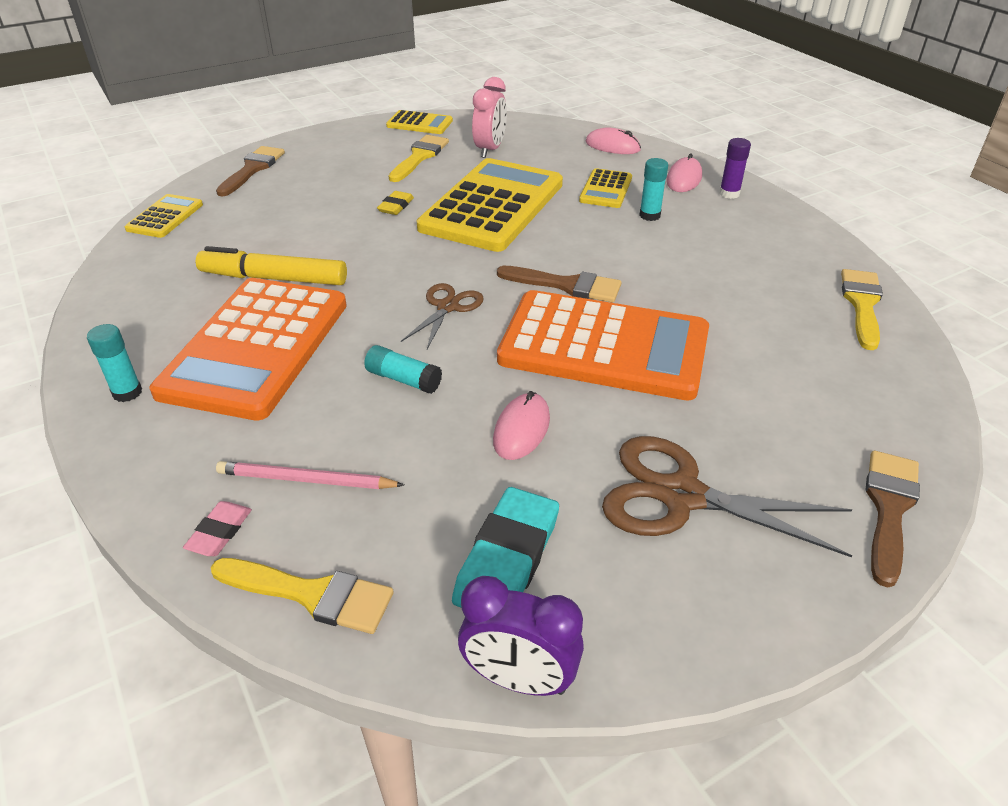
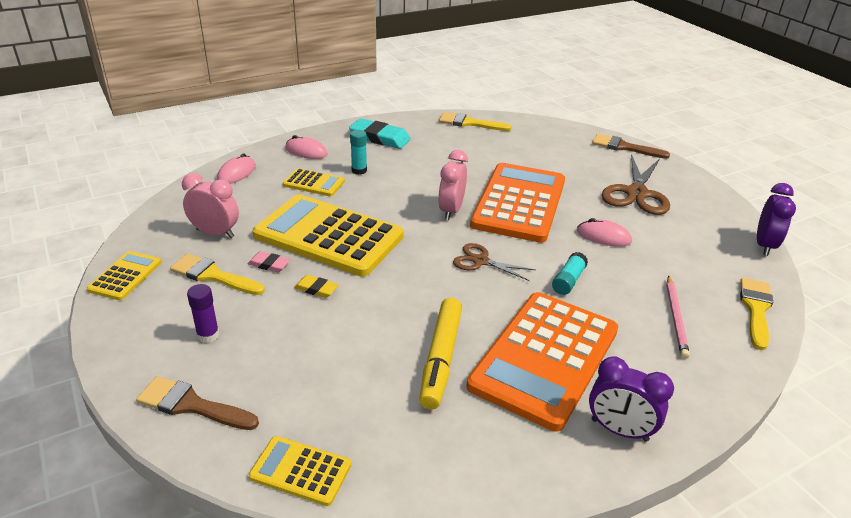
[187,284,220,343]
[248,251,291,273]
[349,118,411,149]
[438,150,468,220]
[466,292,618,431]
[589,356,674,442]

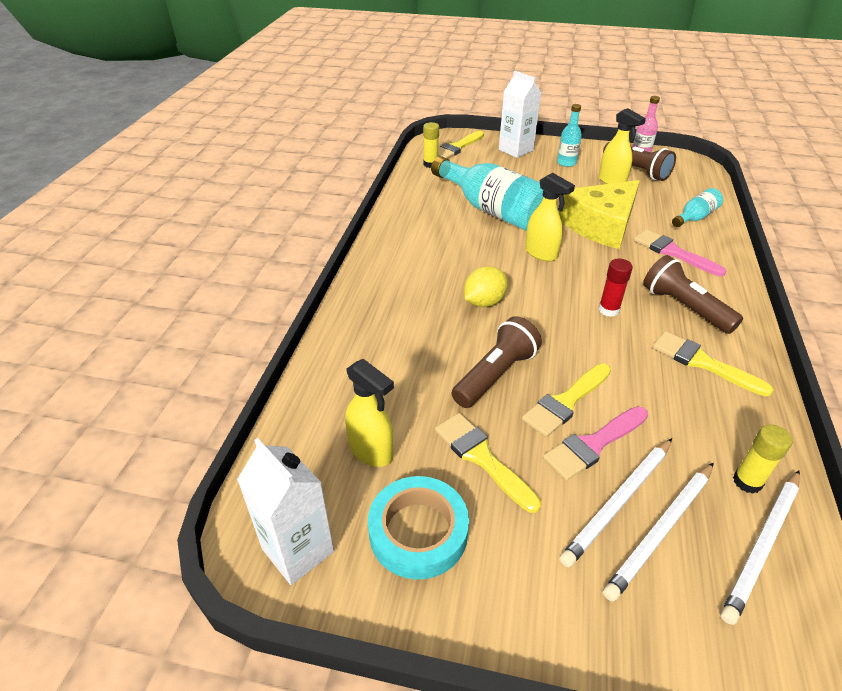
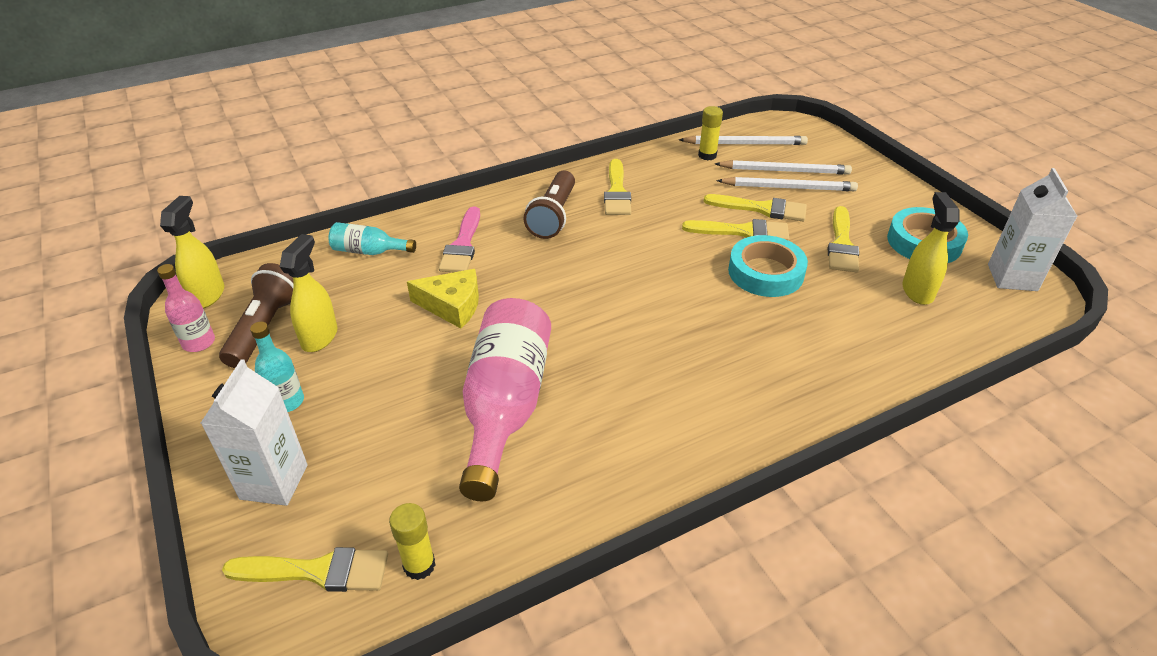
[160,196,224,308]
[407,269,479,328]
[459,298,551,502]
[704,194,807,221]
[728,235,808,297]
[464,266,508,307] (first image)
[599,259,633,317] (first image)

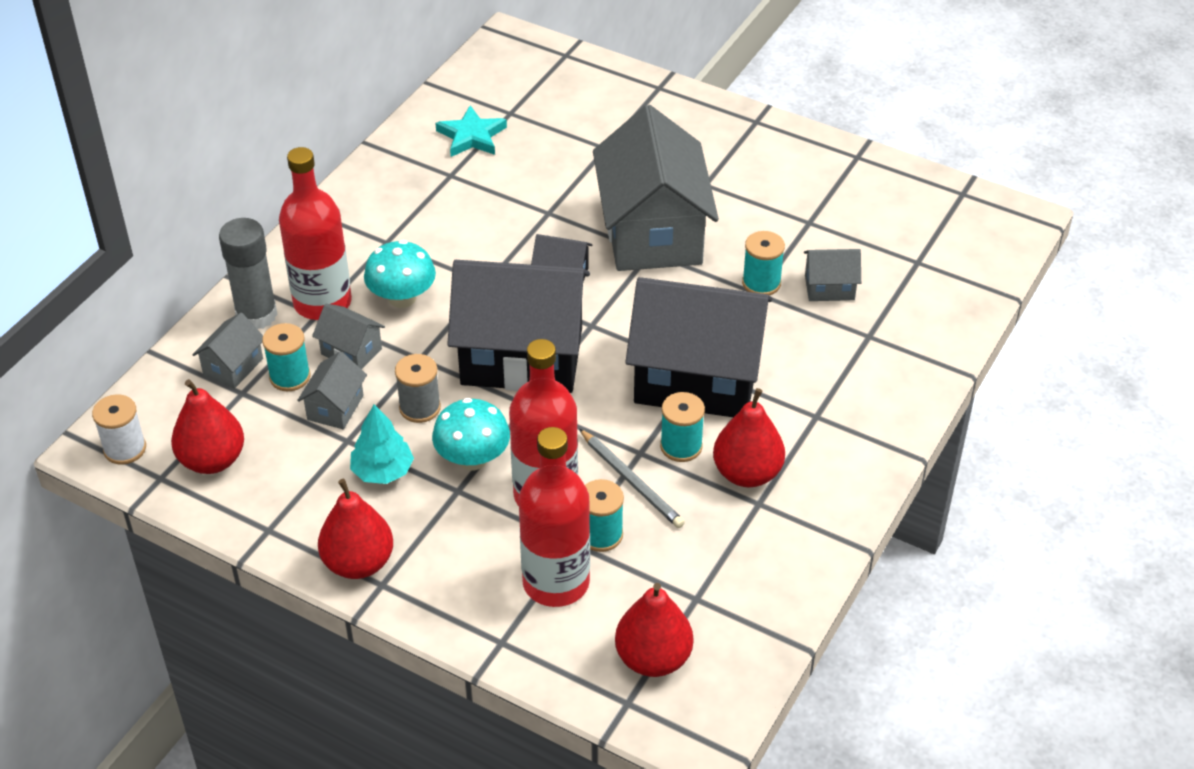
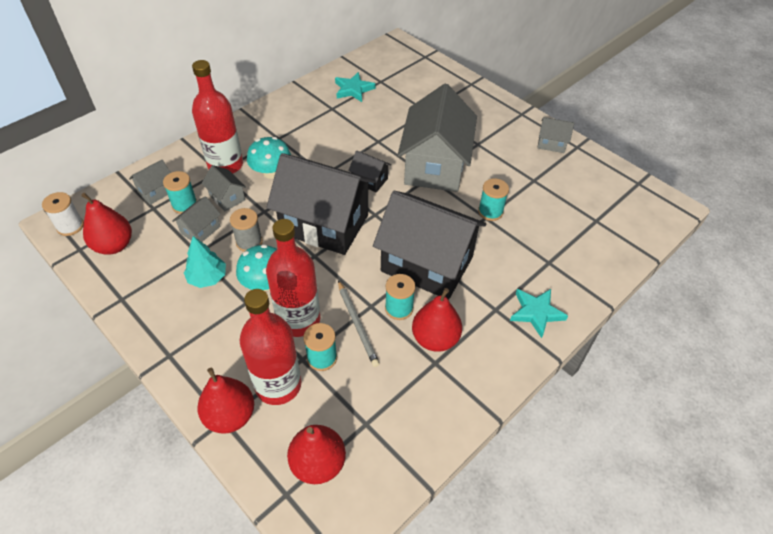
[198,368,254,434]
[510,289,568,338]
[537,117,574,153]
[219,218,278,329] (first image)

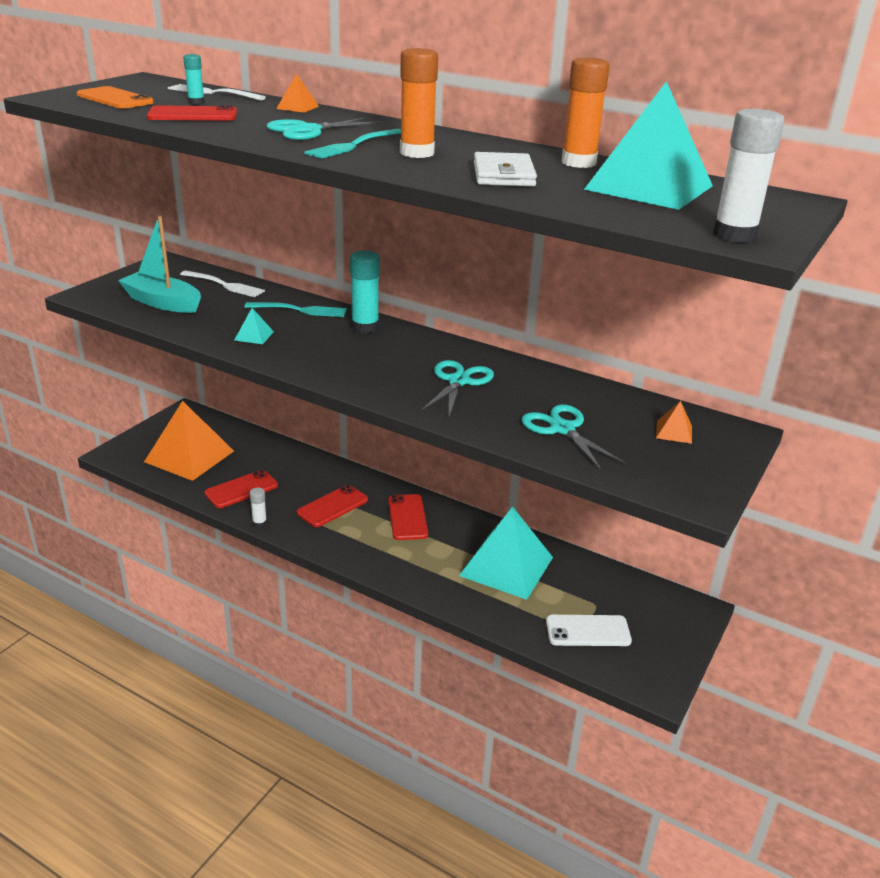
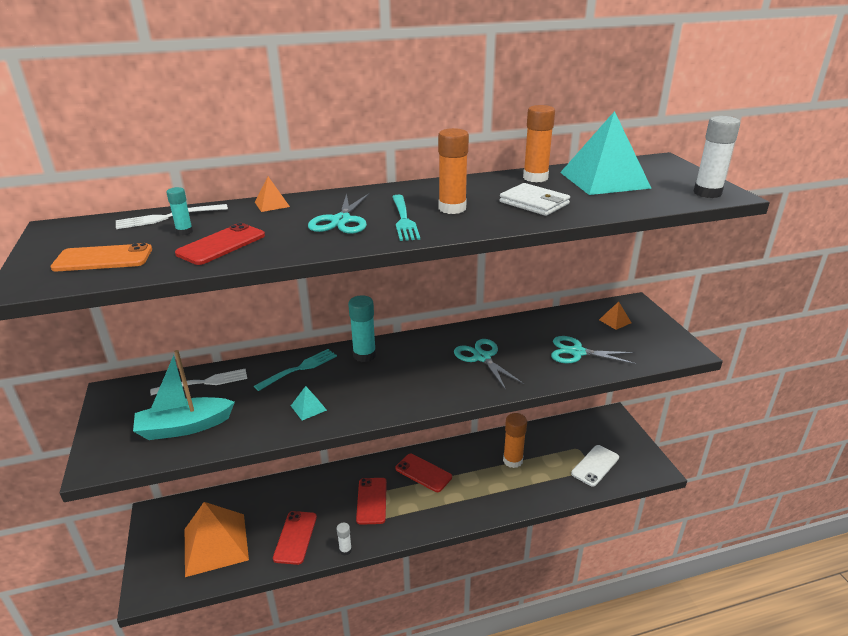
[503,413,527,468]

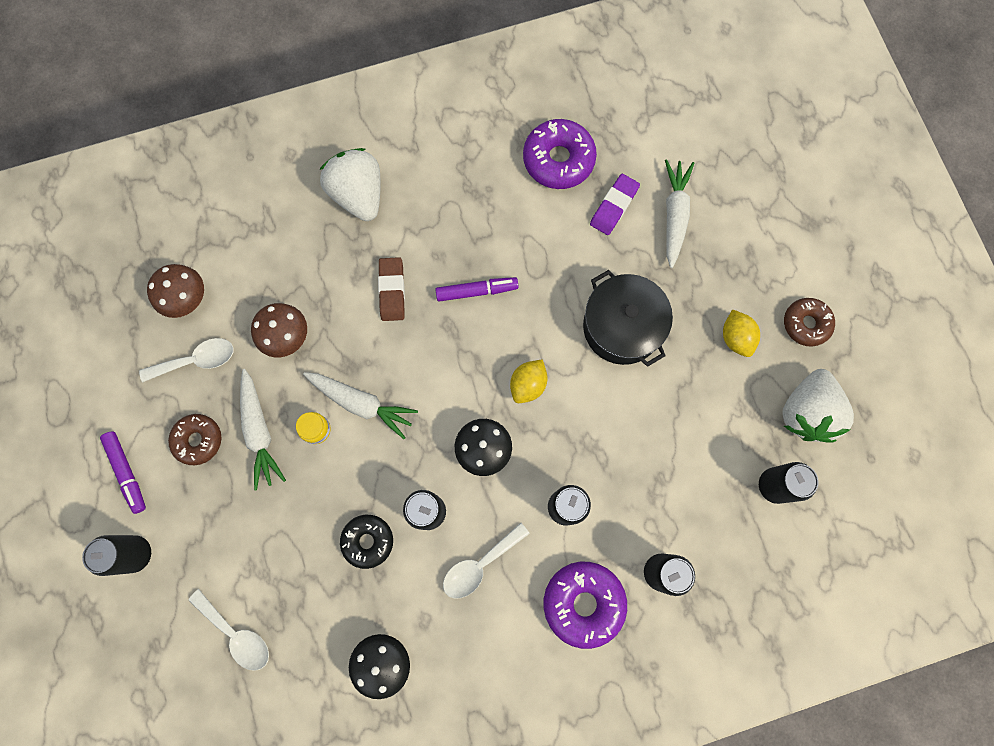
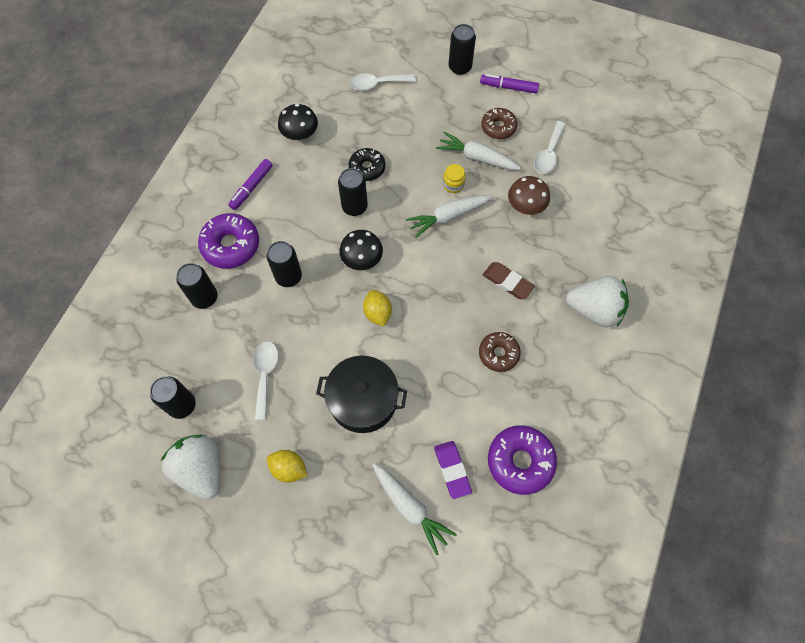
[228,159,273,210]
[253,341,278,420]
[479,332,521,372]
[147,264,204,318] (first image)

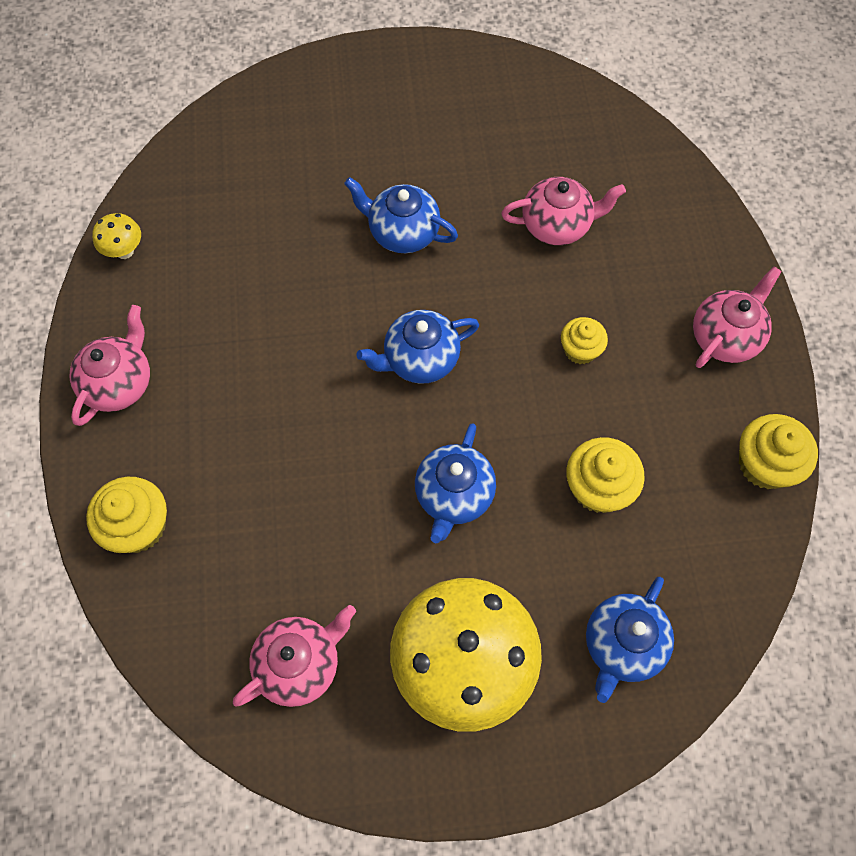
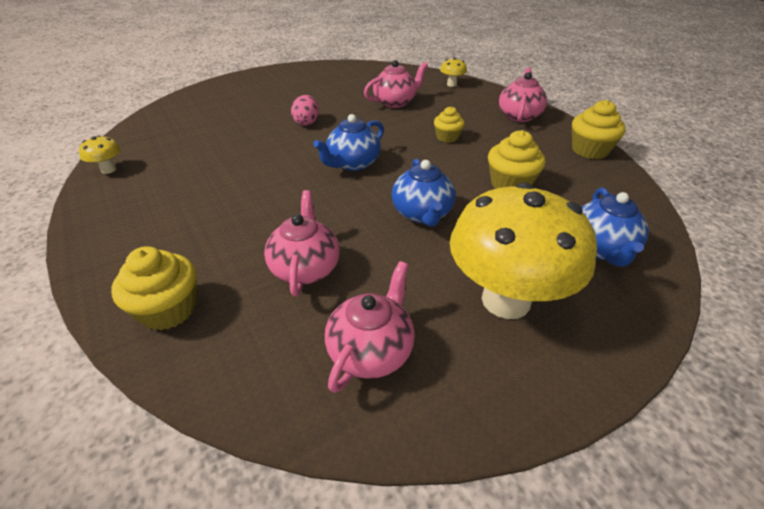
[264,190,340,297]
[291,95,319,126]
[440,57,467,87]

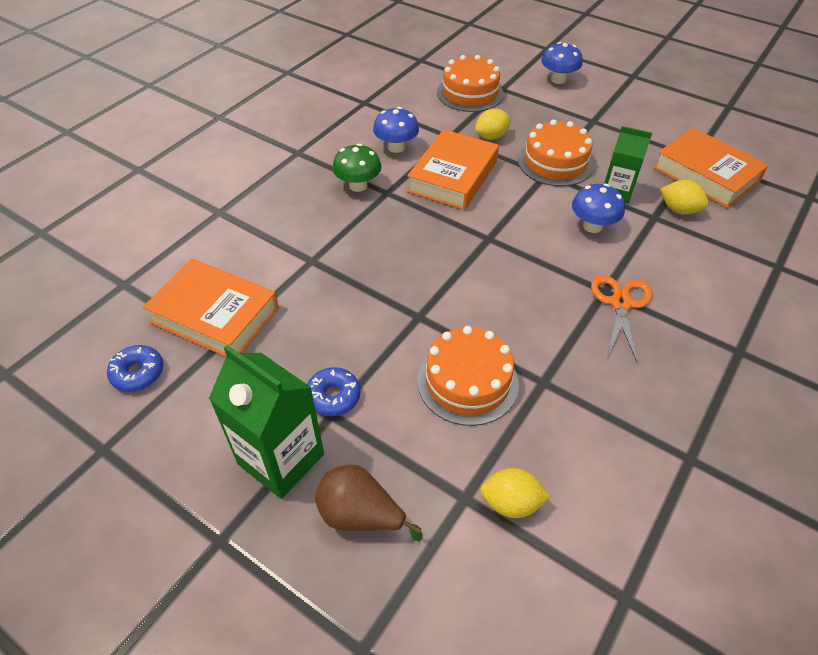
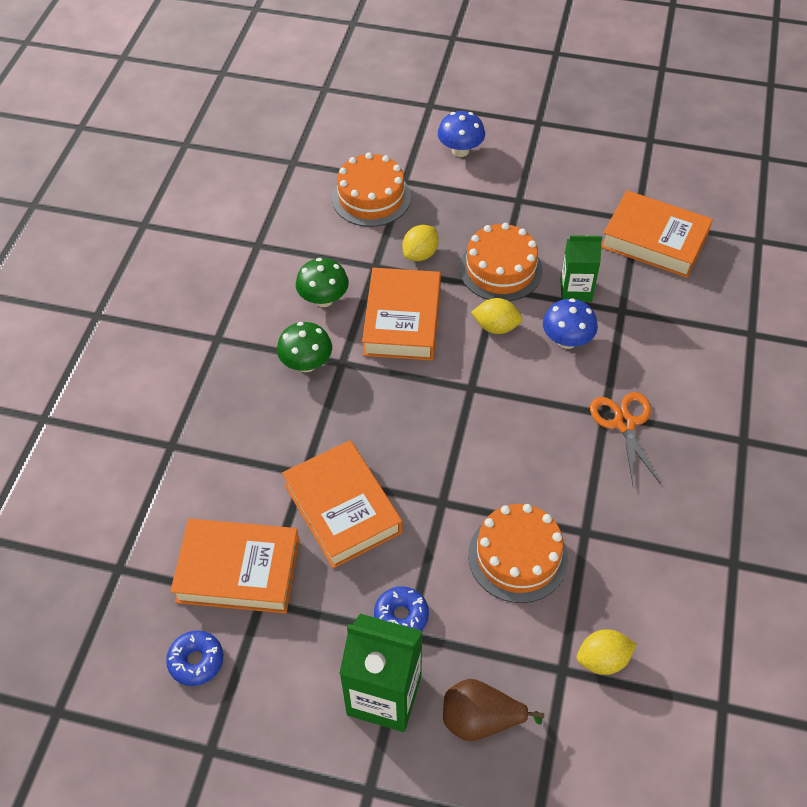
[282,440,403,568]
[296,258,349,307]
[471,298,523,334]

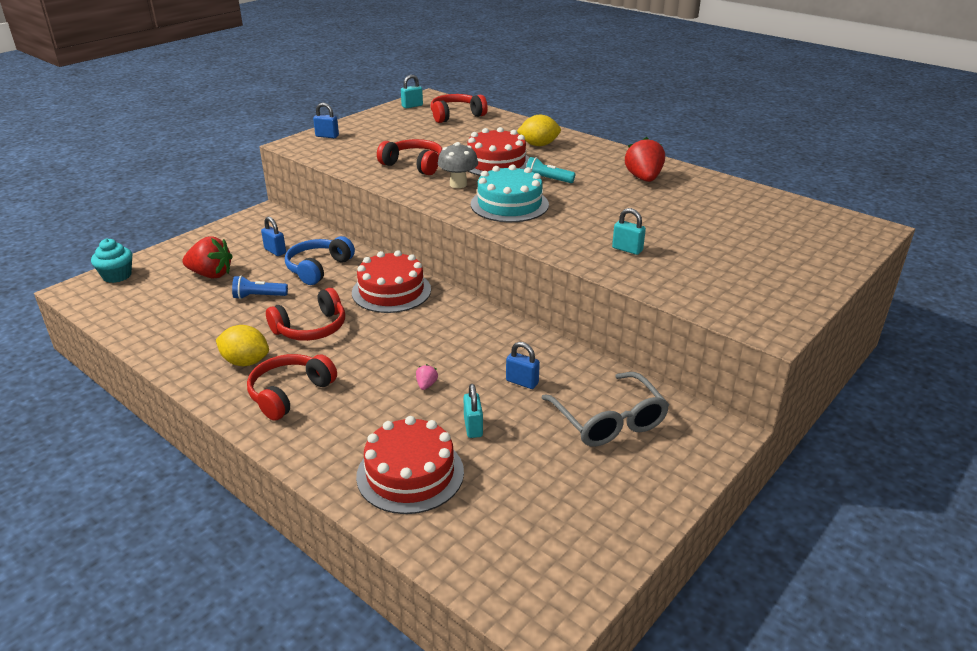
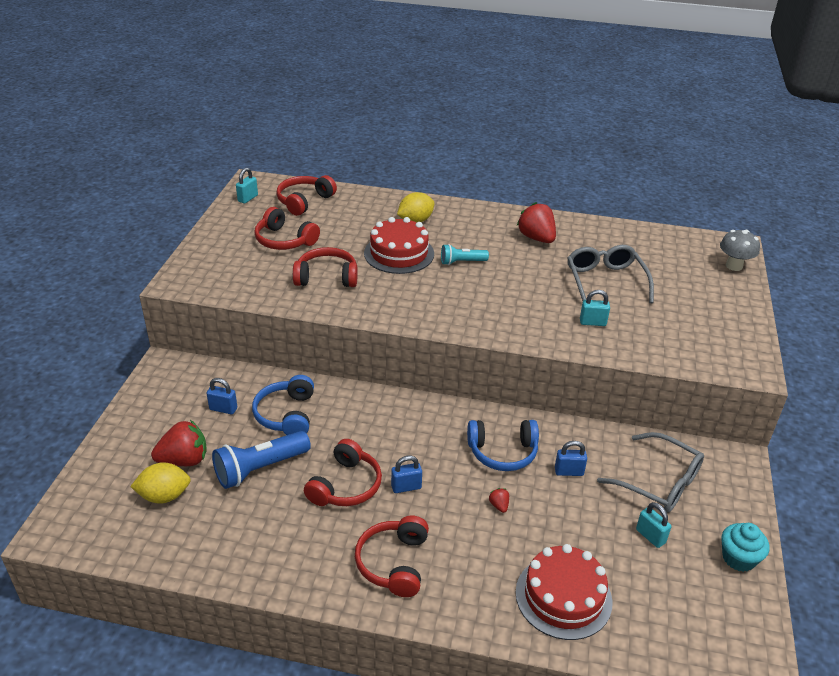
[130,462,191,504]
[212,431,311,489]
[255,207,320,250]
[391,456,422,493]
[467,420,539,471]
[489,488,509,513]
[567,245,654,303]
[636,502,671,548]
[720,230,760,271]
[721,523,769,572]
[352,250,431,313] (first image)
[471,164,549,222] (first image)

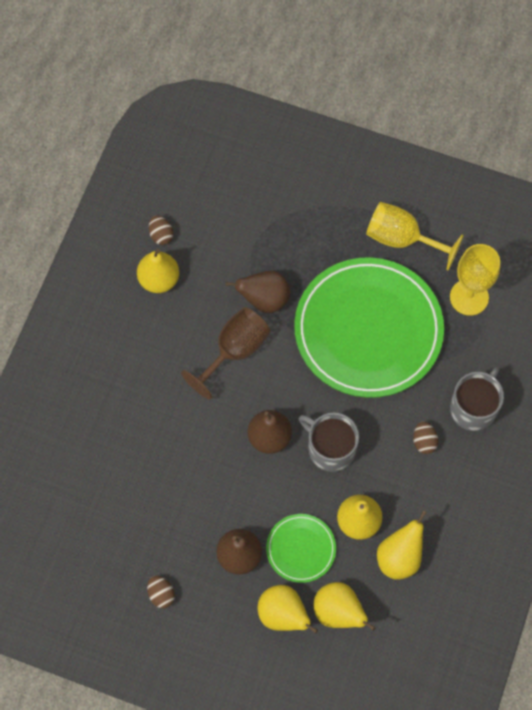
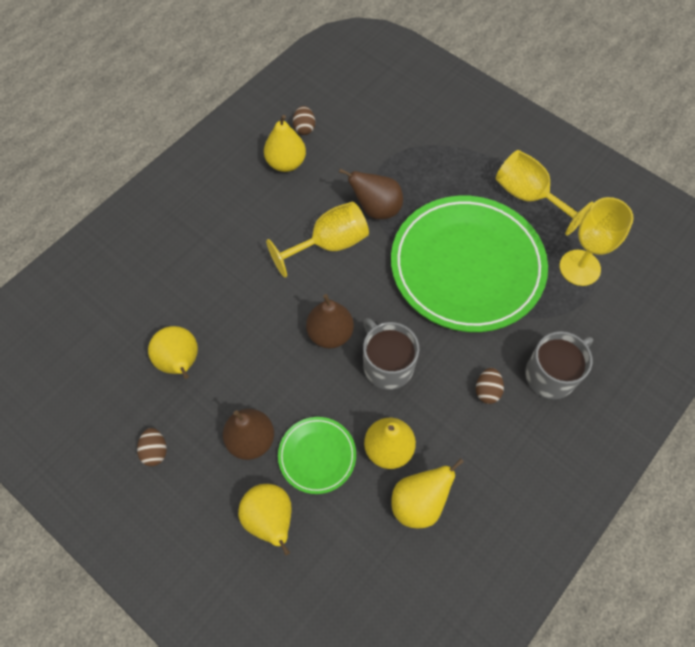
[148,326,198,379]
[266,202,369,278]

